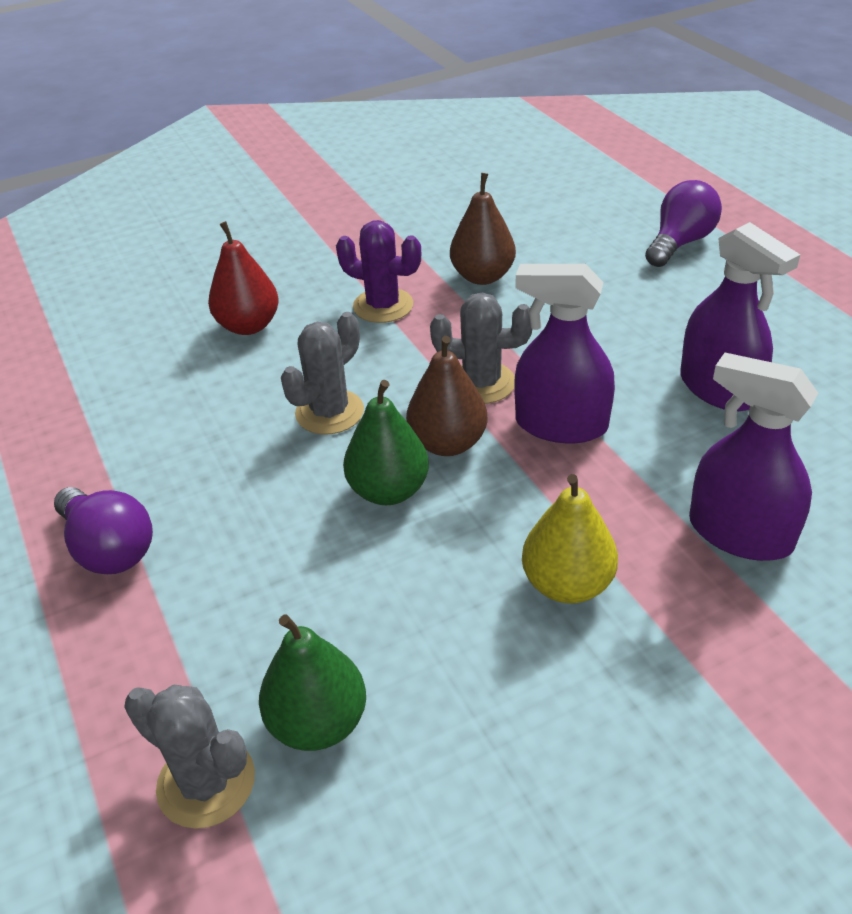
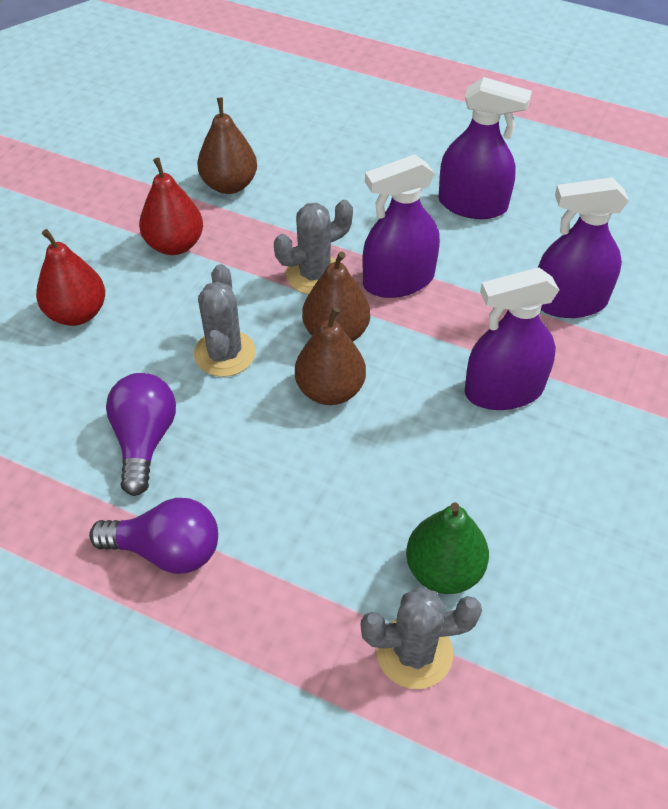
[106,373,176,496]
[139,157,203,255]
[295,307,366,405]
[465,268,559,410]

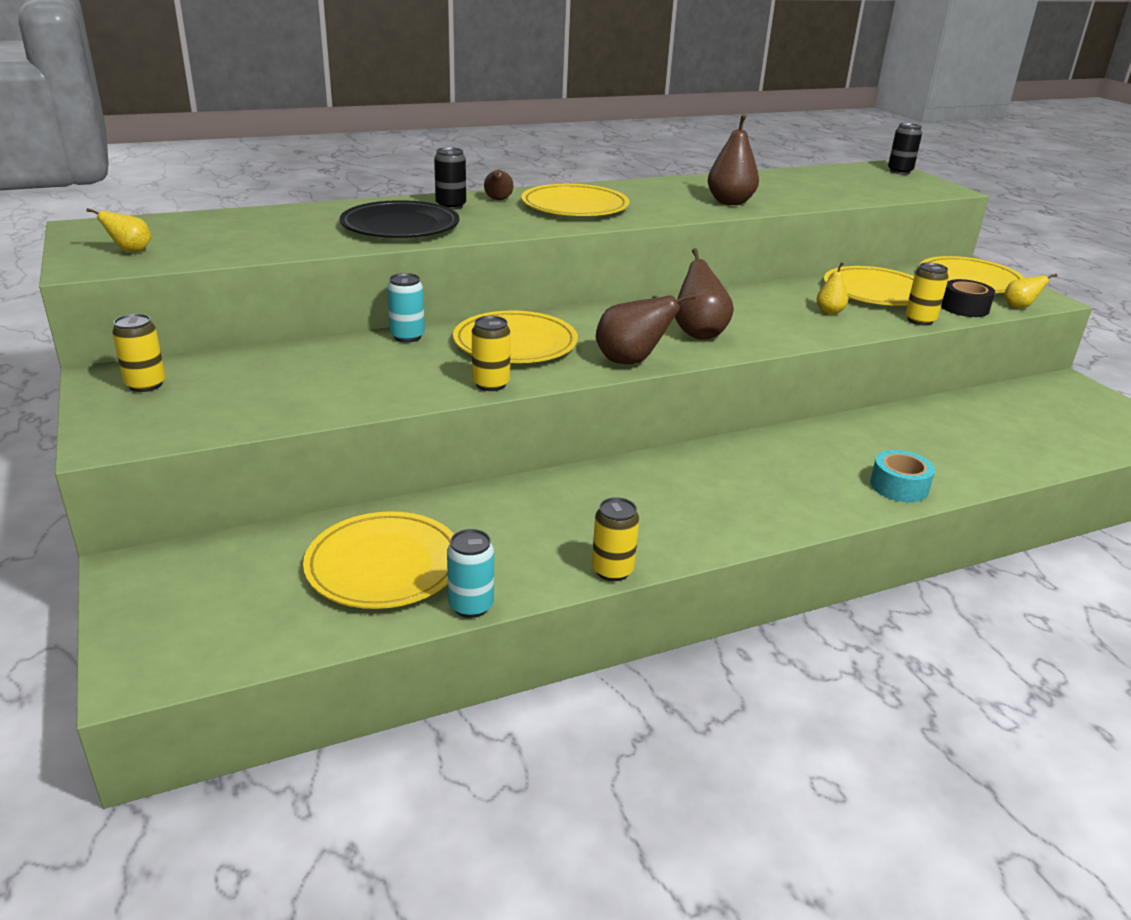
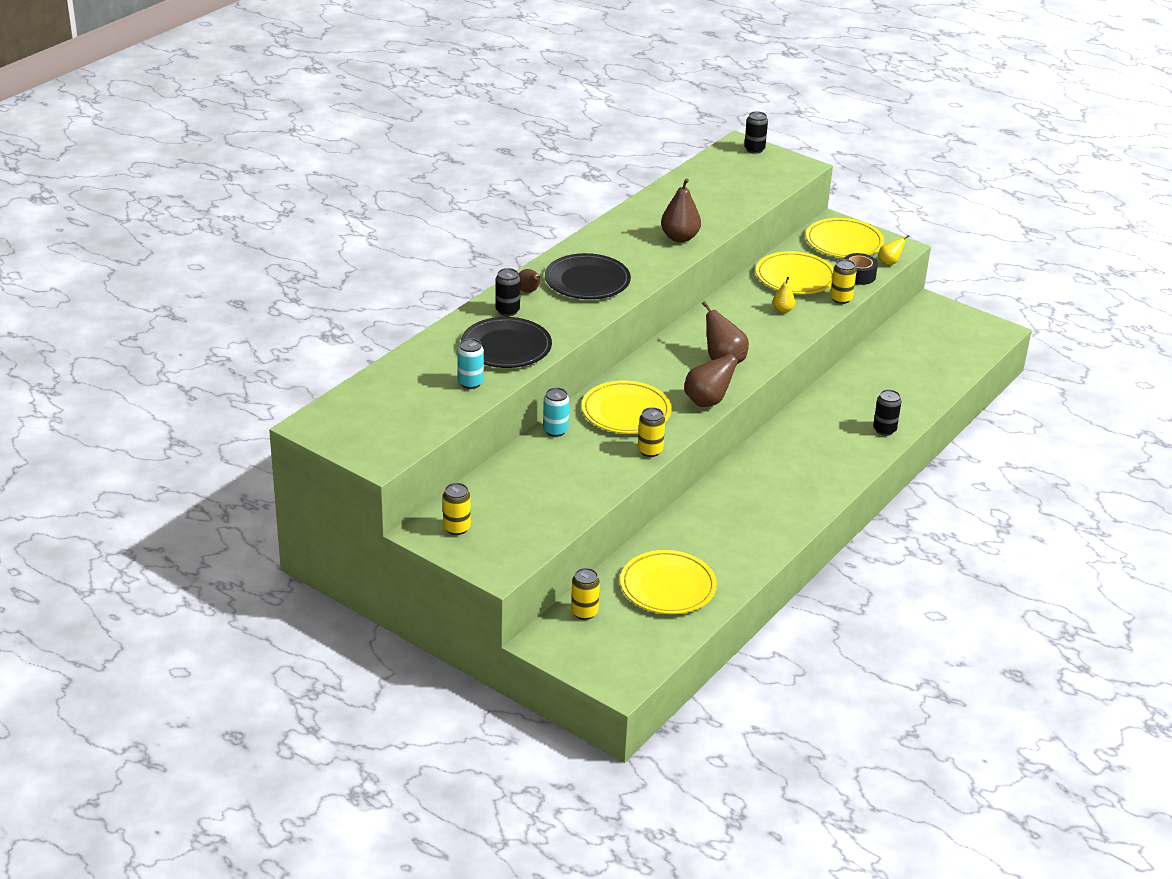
[457,338,484,389]
[545,253,631,299]
[571,568,600,620]
[873,389,901,436]
[87,208,151,252] (first image)

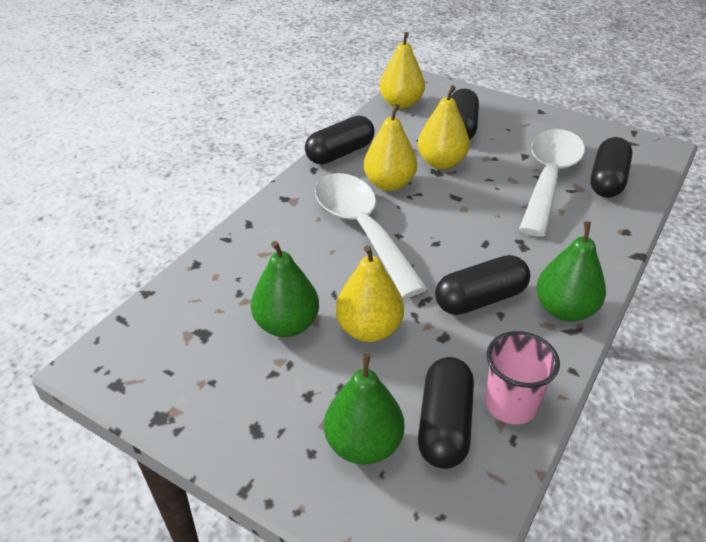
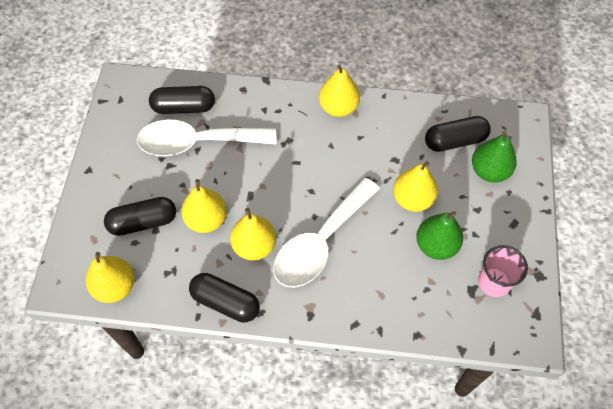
[319,64,360,117]
[478,245,528,297]
[435,255,530,315] (first image)

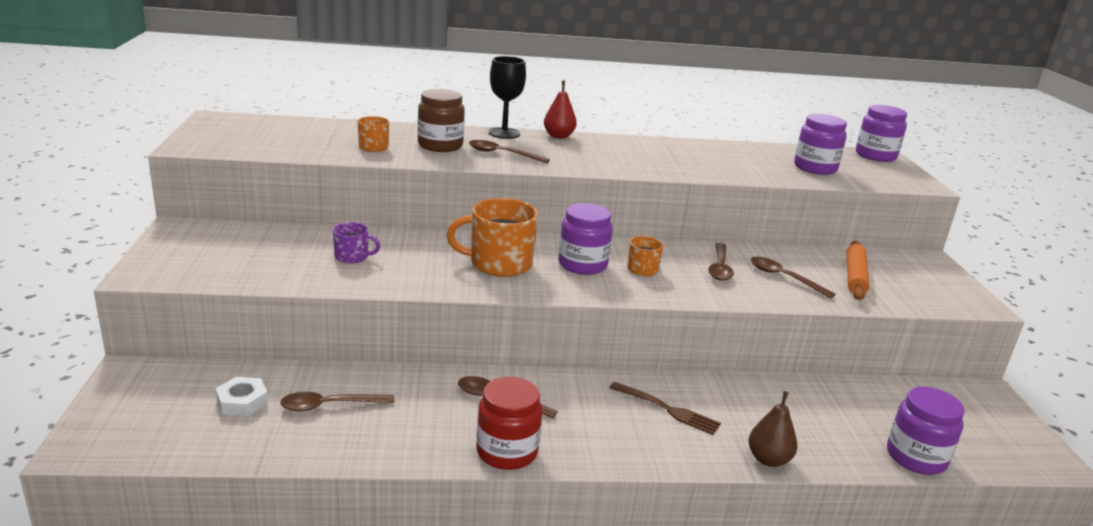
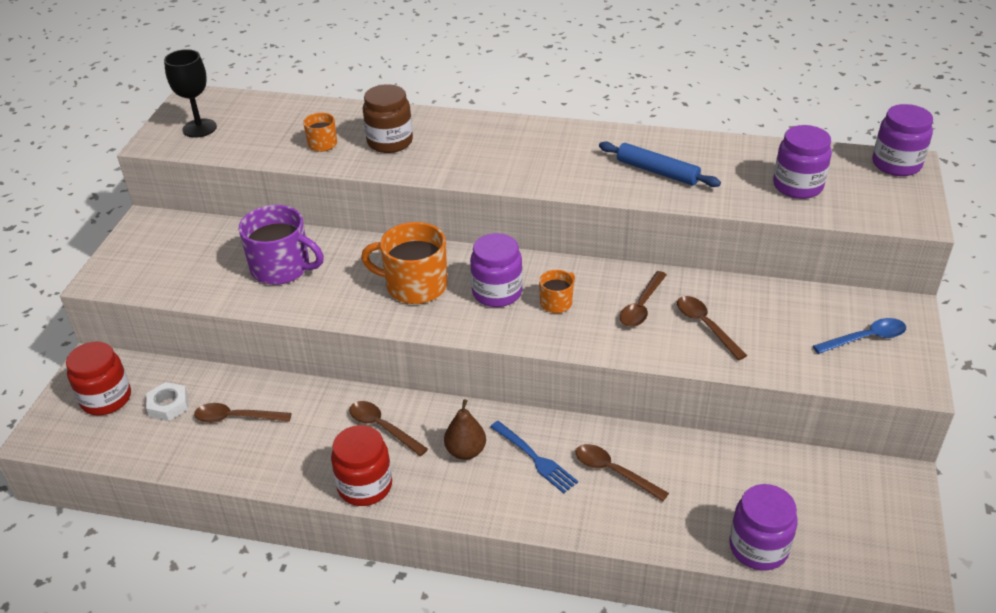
[66,342,131,415]
[164,49,217,138]
[239,205,324,285]
[444,399,486,460]
[490,421,578,493]
[576,444,669,501]
[599,141,721,187]
[813,318,906,354]
[544,81,577,139] (first image)
[846,241,870,300] (first image)

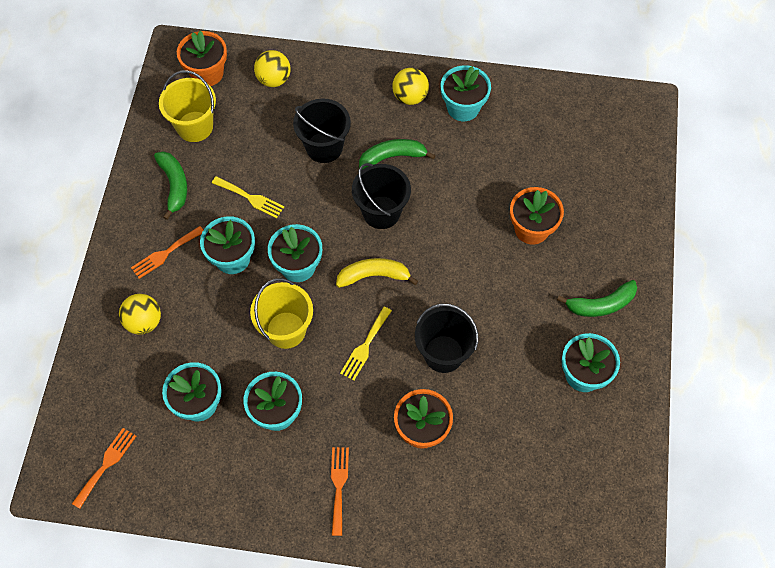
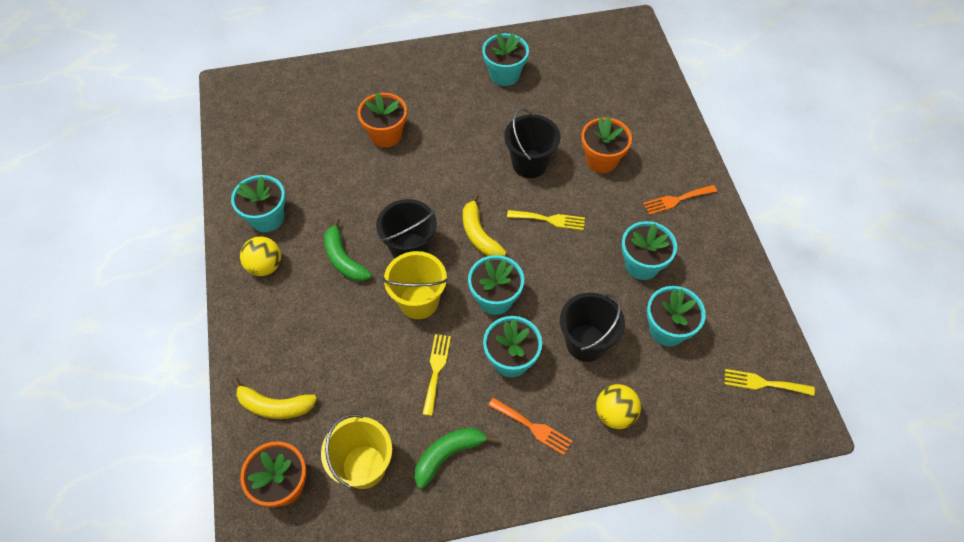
[232,378,317,419]
[383,251,448,319]
[560,292,625,362]
[725,369,815,396]
[557,280,637,317] (first image)

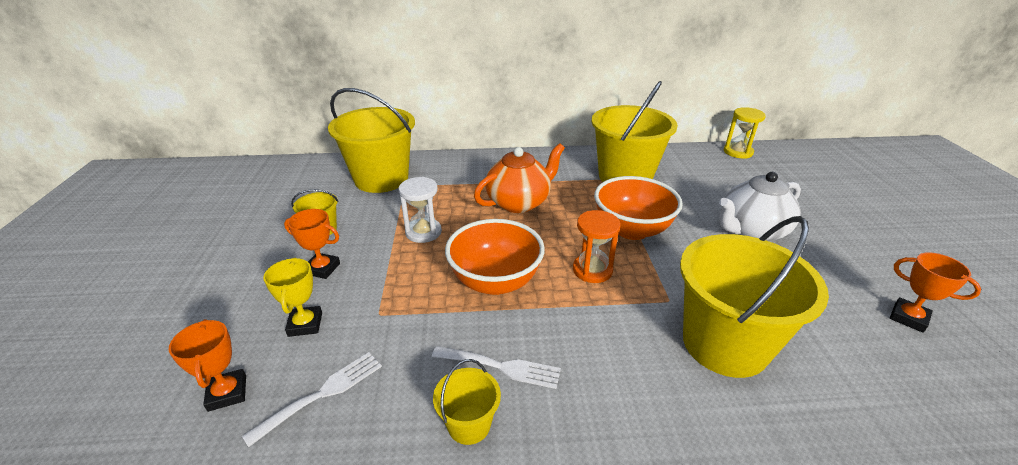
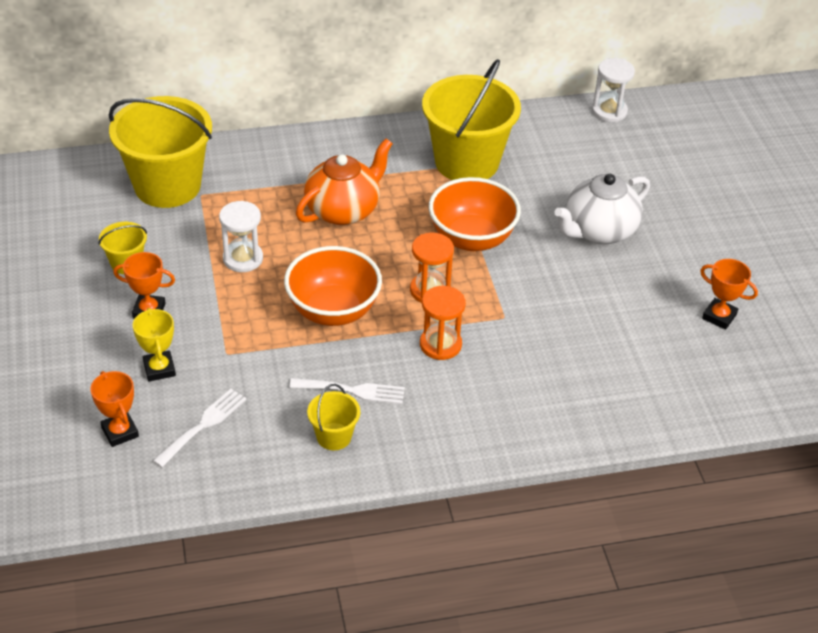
[420,286,466,360]
[592,58,635,122]
[680,216,829,378] (first image)

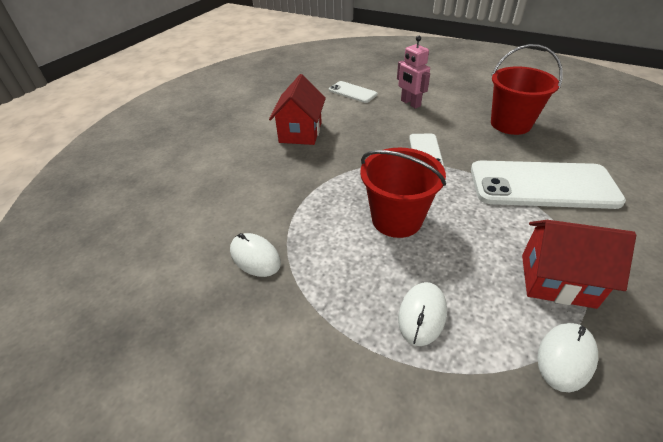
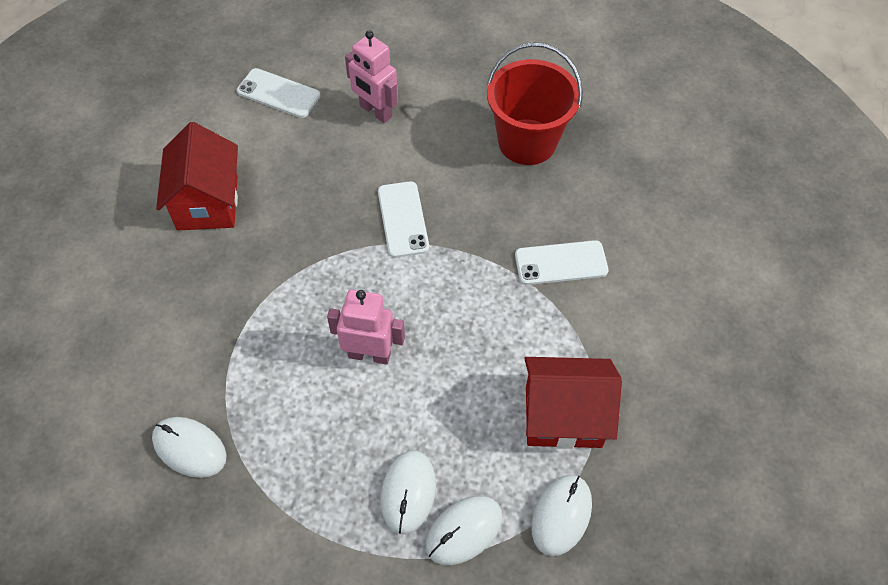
[327,290,405,365]
[426,496,502,565]
[515,240,609,285]

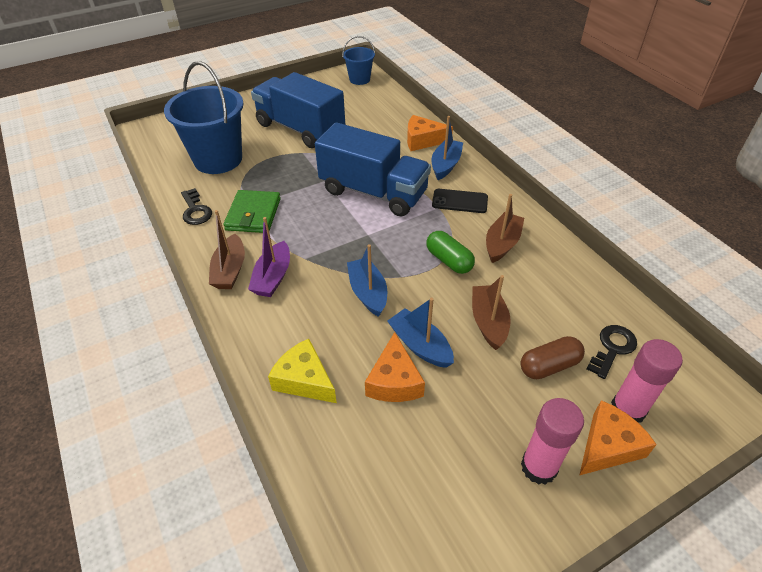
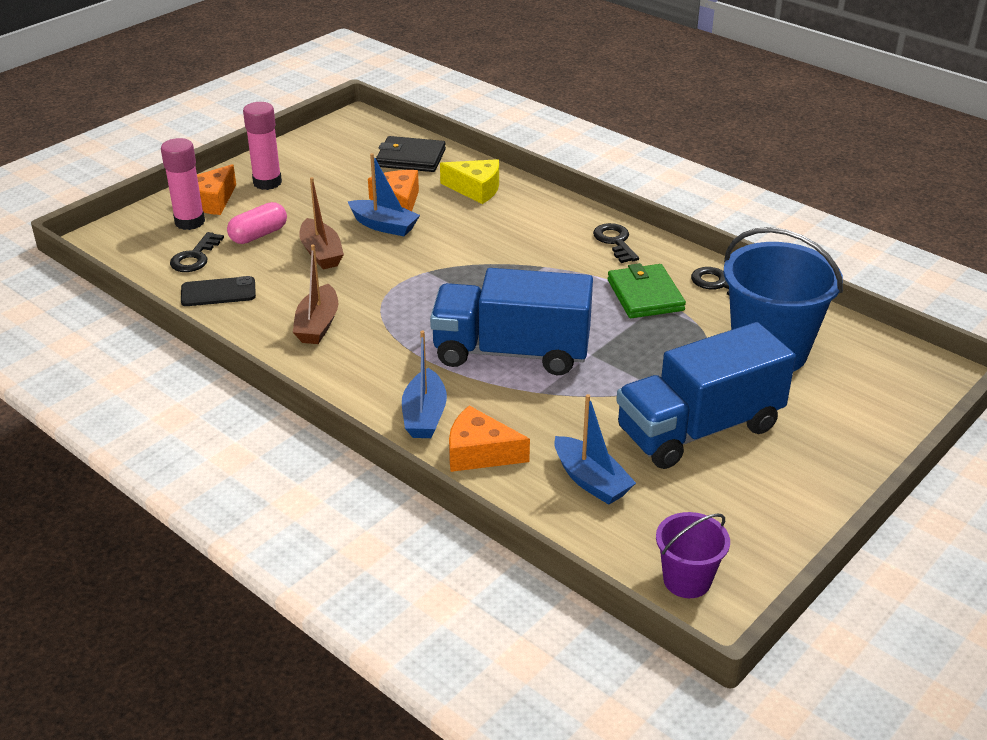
[181,276,256,306]
[227,202,287,244]
[376,136,446,172]
[449,405,530,472]
[554,394,636,505]
[593,223,639,263]
[616,322,796,469]
[656,512,730,598]
[248,217,290,297] (first image)
[426,231,475,274] (first image)

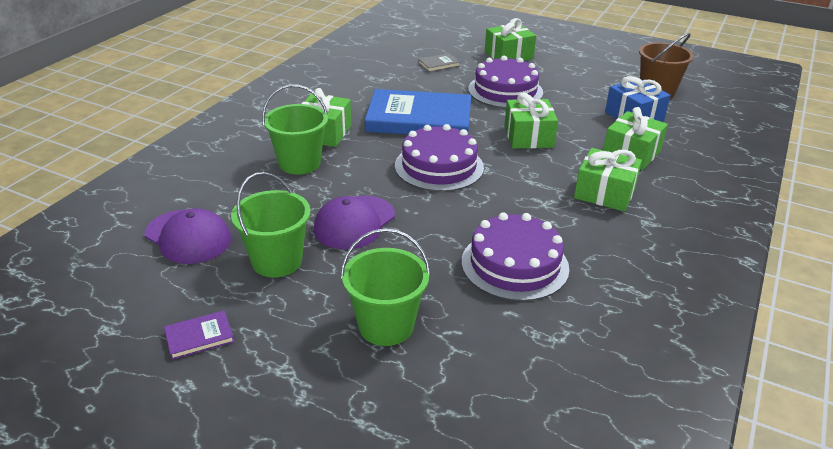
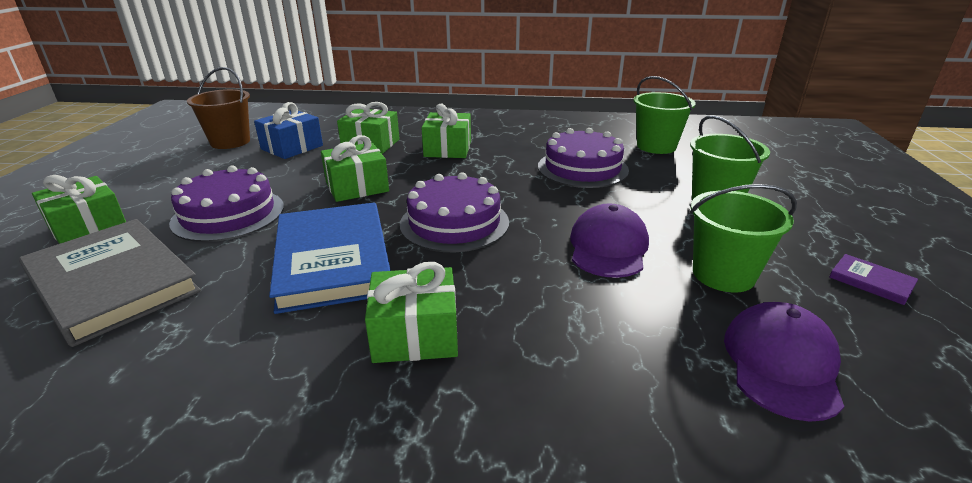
[19,219,201,347]
[570,203,649,278]
[633,76,696,154]

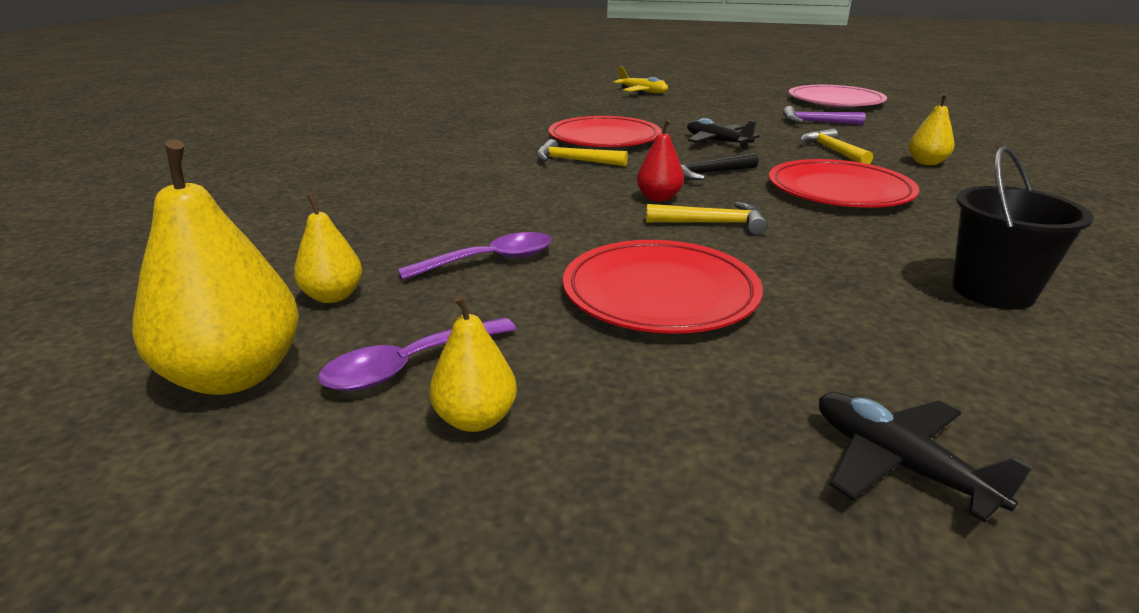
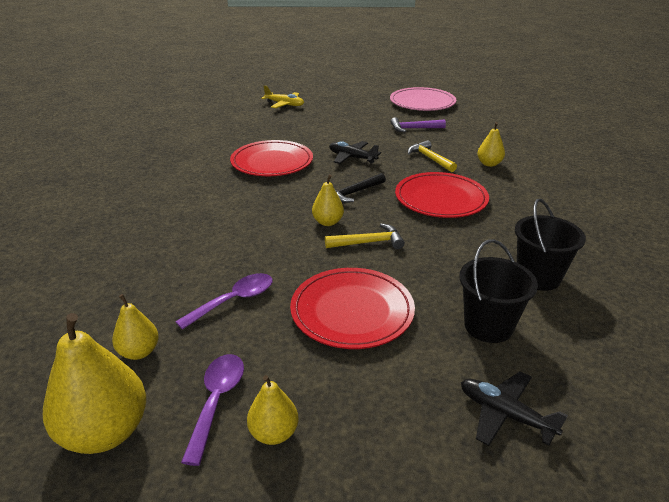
[181,354,244,466]
[312,174,344,226]
[459,239,538,343]
[536,139,628,166] (first image)

